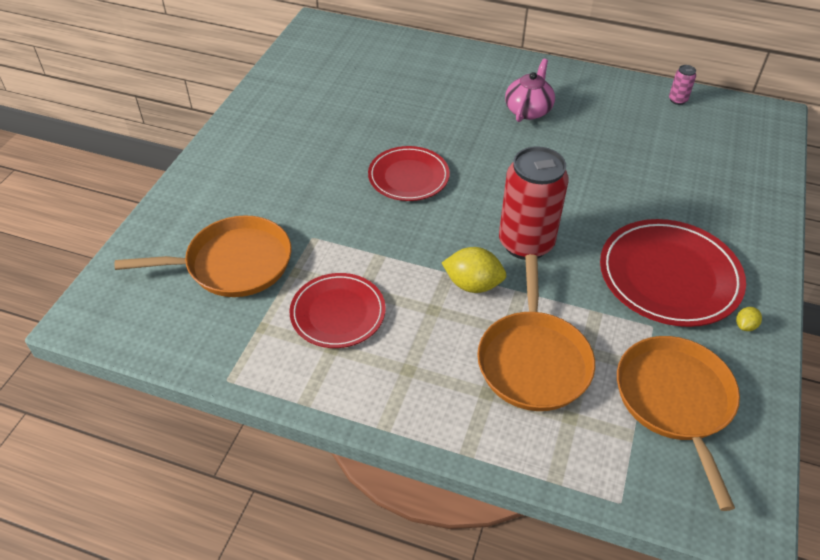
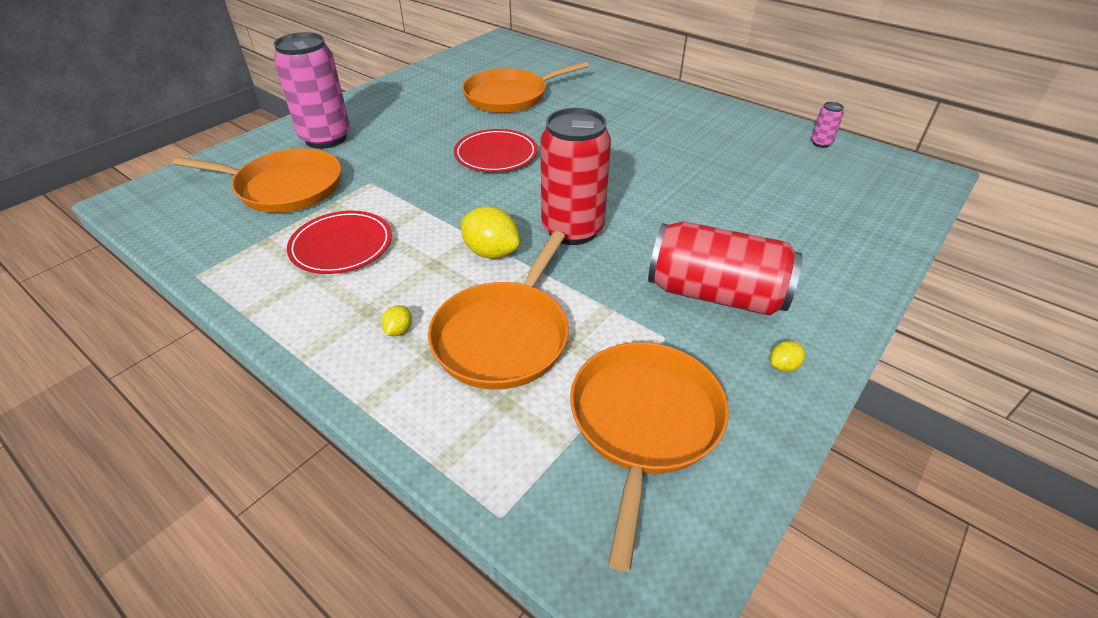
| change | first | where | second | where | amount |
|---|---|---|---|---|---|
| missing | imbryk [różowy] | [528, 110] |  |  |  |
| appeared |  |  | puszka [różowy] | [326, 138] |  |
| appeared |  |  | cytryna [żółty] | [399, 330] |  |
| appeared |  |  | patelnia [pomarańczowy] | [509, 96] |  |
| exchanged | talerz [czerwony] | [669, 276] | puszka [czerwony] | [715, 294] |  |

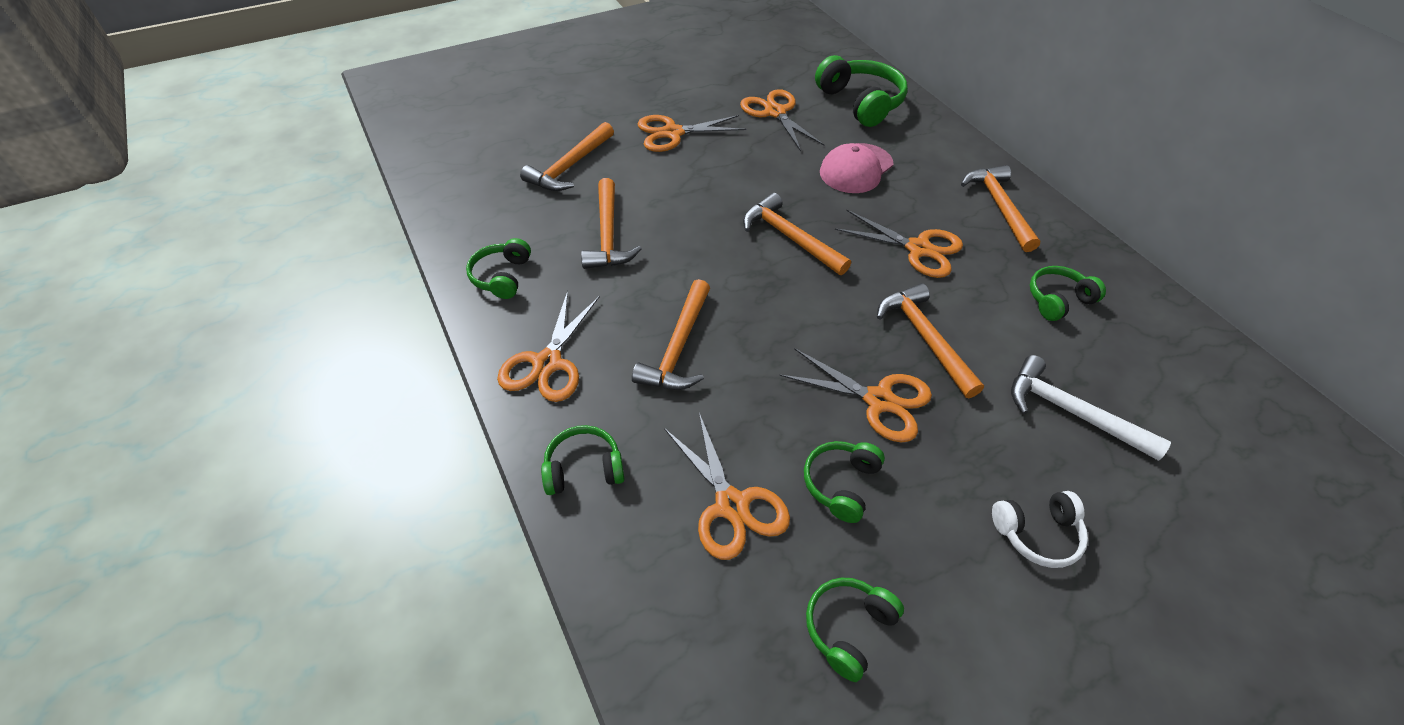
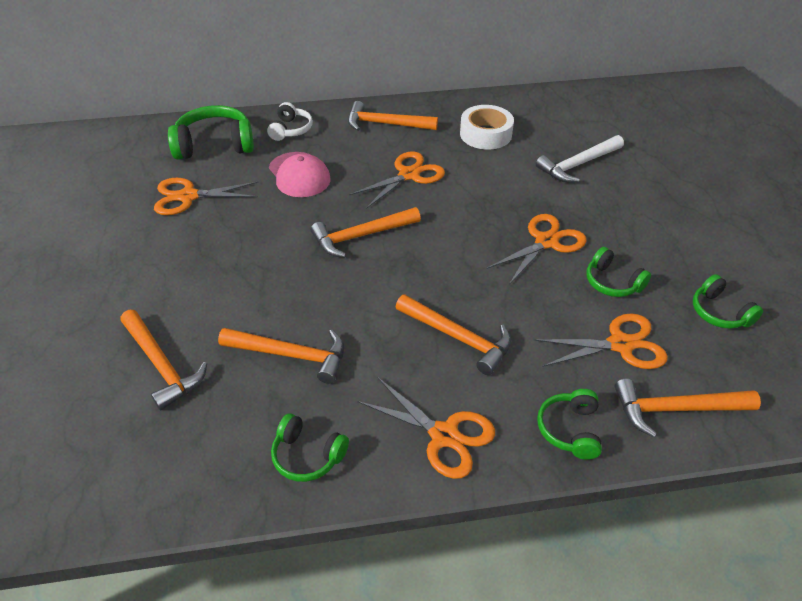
| change | first | where | second | where | amount |
|---|---|---|---|---|---|
| missing | nożyczki [pomarańczowy] | [673, 133] |  |  |  |
| relocated | młotek [pomarańczowy] | [925, 338] |  | [675, 409] |  |
| relocated | słuchawki [biały] | [1037, 533] |  | [290, 130] |  |
| exchanged | słuchawki [zielony] | [1058, 300] | taśma klejąca [biały] | [485, 134] |  |

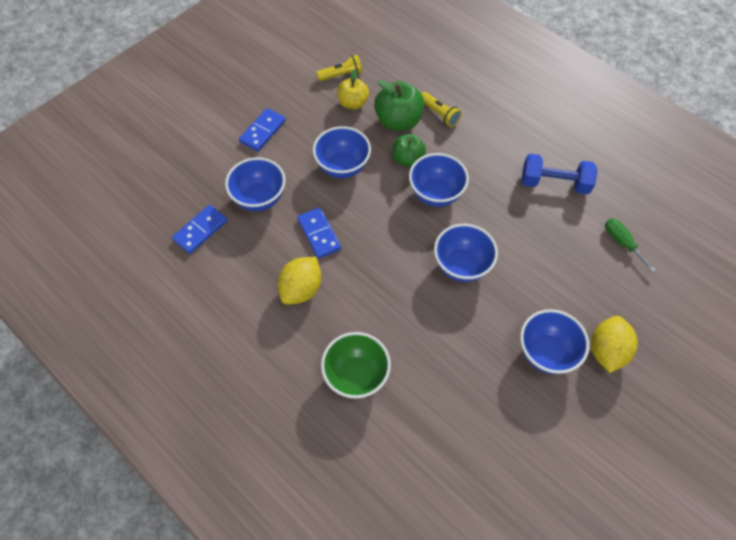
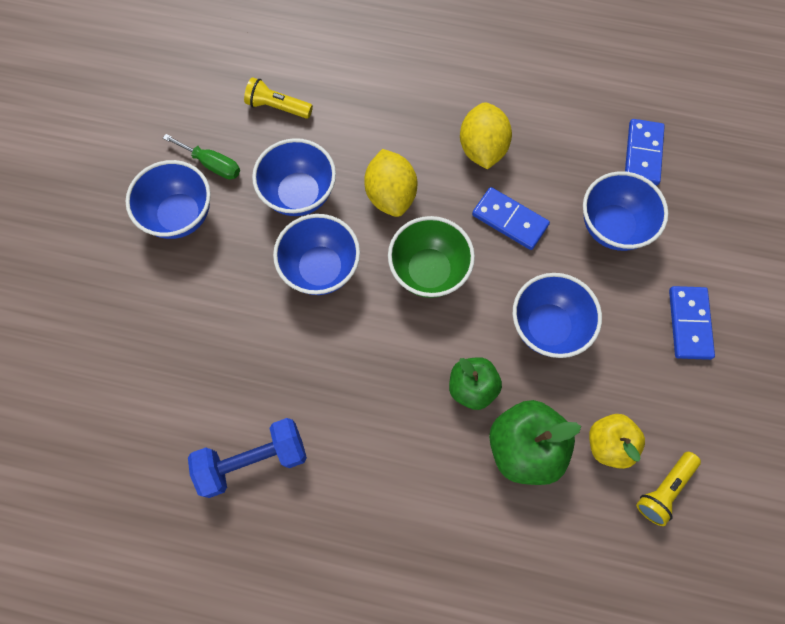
| change | first | where | second | where | amount |
|---|---|---|---|---|---|
| relocated | miska [zielony] | [356, 375] |  | [429, 271] |  |
| relocated | miska [niebieski] | [436, 194] |  | [299, 194] |  |
| relocated | latarka [żółty] | [439, 114] |  | [277, 107] |  |
| relocated | cytryna [żółty] | [606, 351] |  | [390, 195] |  |
| relocated | śrubokręt [zielony] | [622, 242] |  | [212, 164] |  |

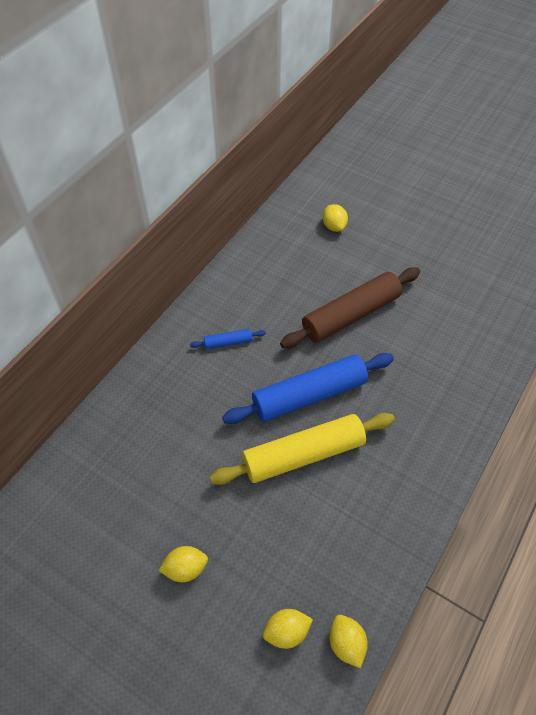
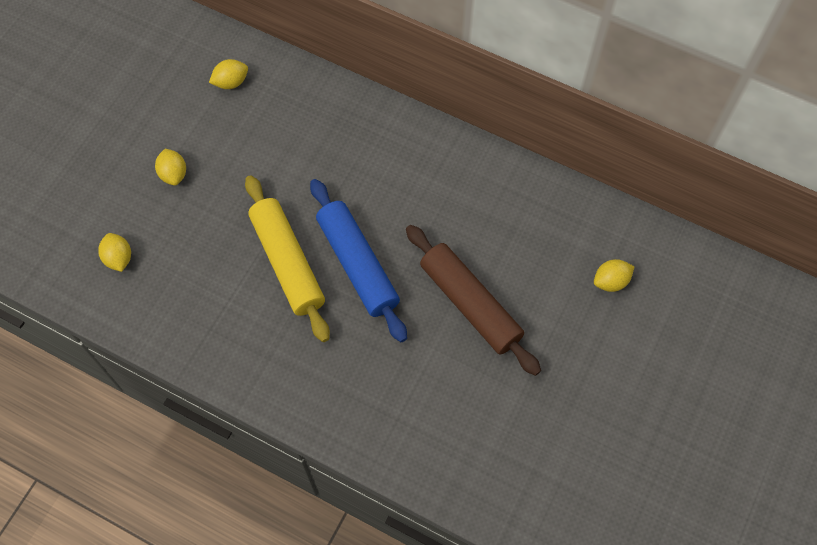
| change | first | where | second | where | amount |
|---|---|---|---|---|---|
| missing | wałek do ciasta [niebieski] | [228, 342] |  |  |  |
| relocated | cytryna [żółty] | [346, 643] |  | [231, 82] |  |

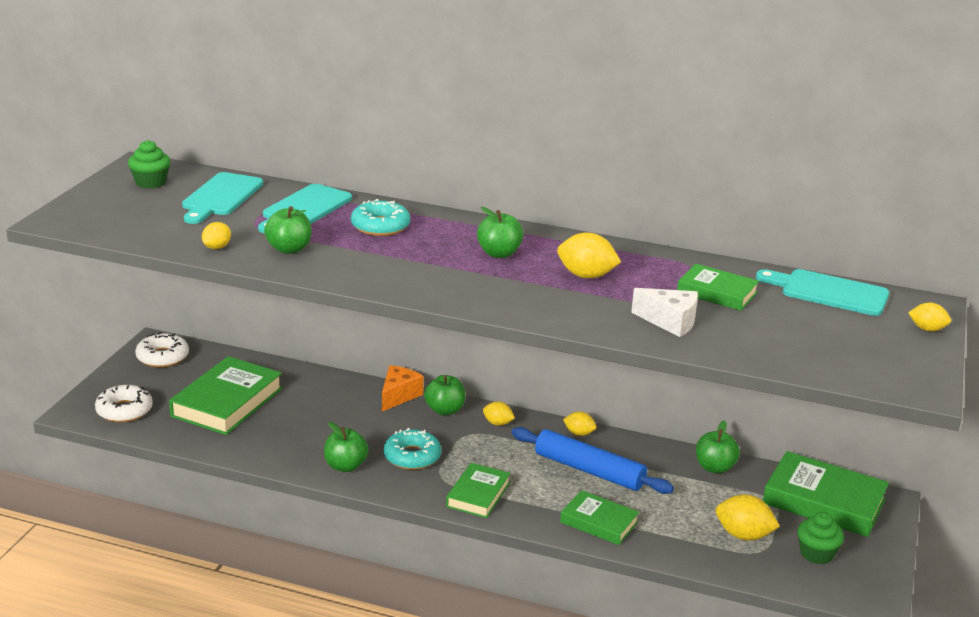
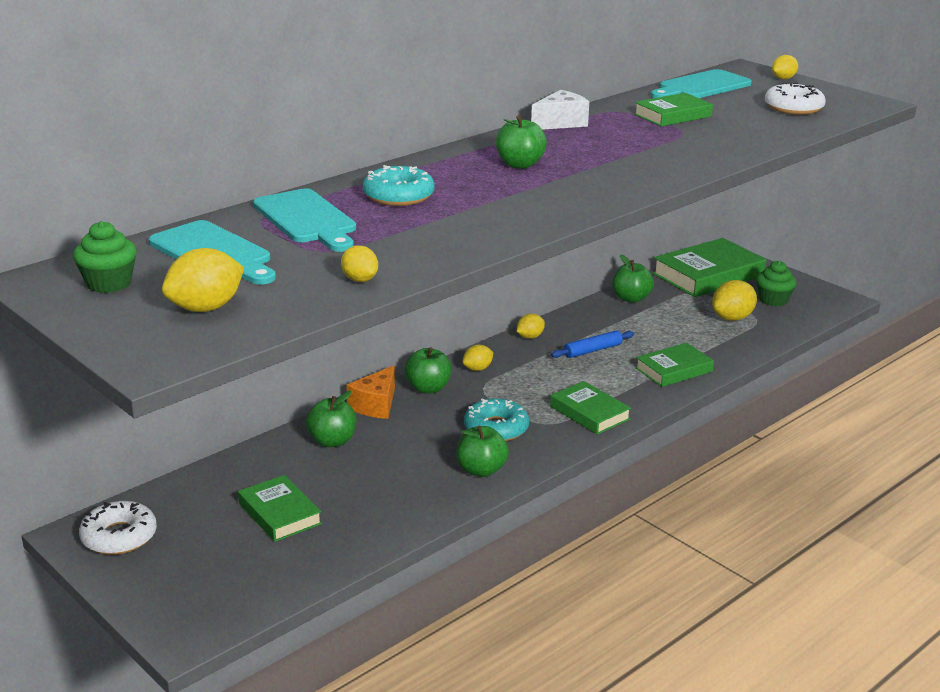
| change | first | where | second | where | amount |
|---|---|---|---|---|---|
| relocated | donut [biały] | [124, 410] |  | [793, 108] |  |
| relocated | jabłko [zielony] | [289, 249] |  | [332, 441] |  |
| relocated | cytryna [żółty] | [586, 276] |  | [206, 308] |  |
| relocated | ser [biały] | [670, 322] |  | [560, 123] |  |
| spun | ser [pomarańczowy] | [398, 396] |  | [376, 405] | 120 degrees counterclockwise |
| size | książka [zielony] | [227, 402] |  | [280, 513] | x0.60 |
| size | wałek do ciasta [niebieski] | [589, 471] |  | [593, 350] | x0.54 |

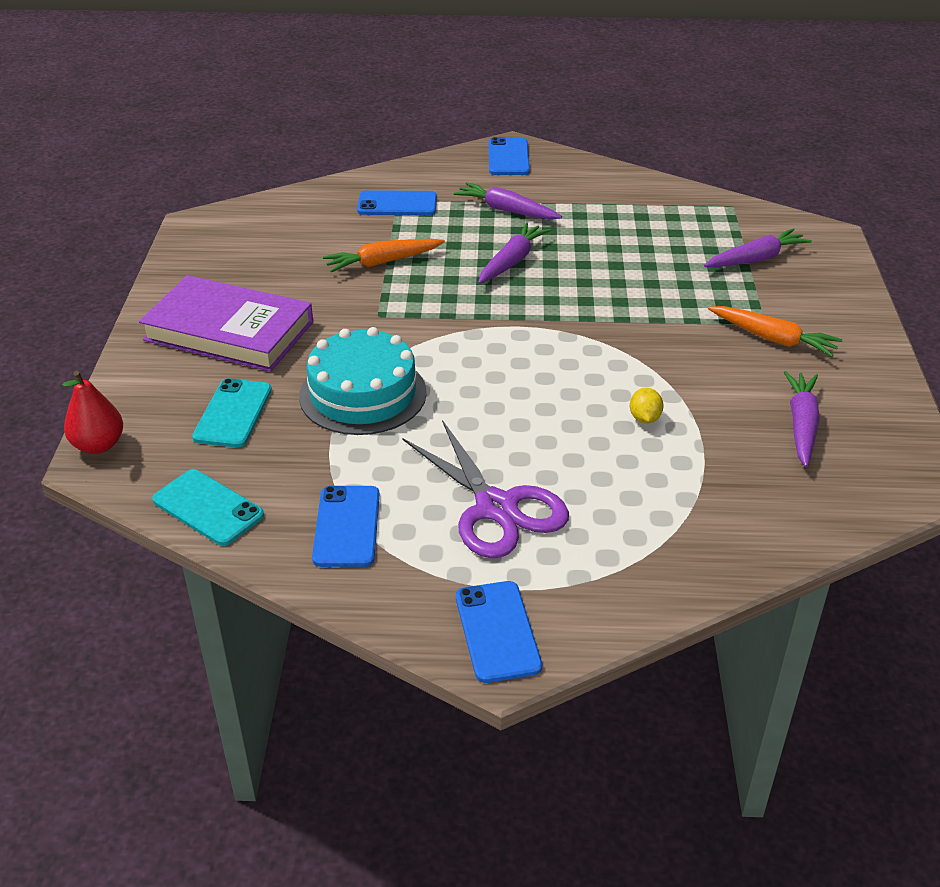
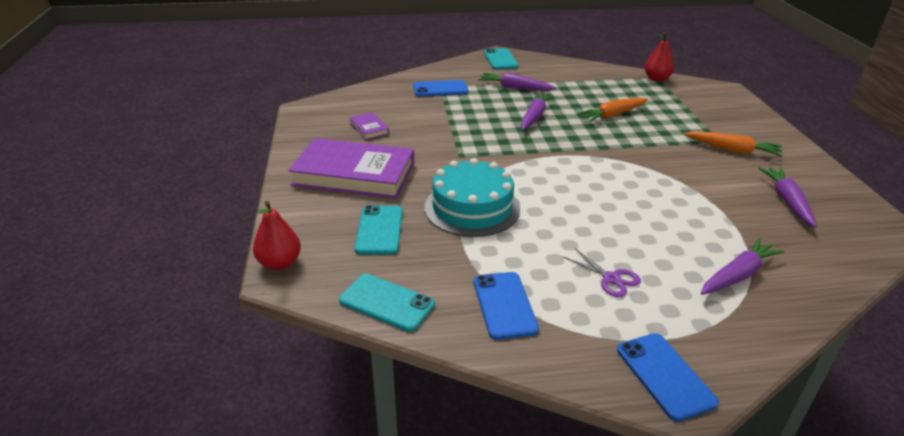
| change | first | where | second | where | amount |
|---|---|---|---|---|---|
| missing | cytryna [żółty] | [644, 418] |  |  |  |
| appeared |  |  | książka [fioletowy] | [369, 128] |  |
| appeared |  |  | gruszka [czerwony] | [656, 79] |  |
| relocated | marchewka [pomarańczowy] | [383, 262] |  | [613, 115] |  |
| relocated | marchewka [fioletowy] | [756, 259] |  | [738, 275] |  |
| colour | telefon [niebieski] | [508, 157] | telefon [turkusowy] | [500, 59] |  |
| size | nożyczki [fioletowy] | [496, 507] |  | [611, 278] | x0.50 |

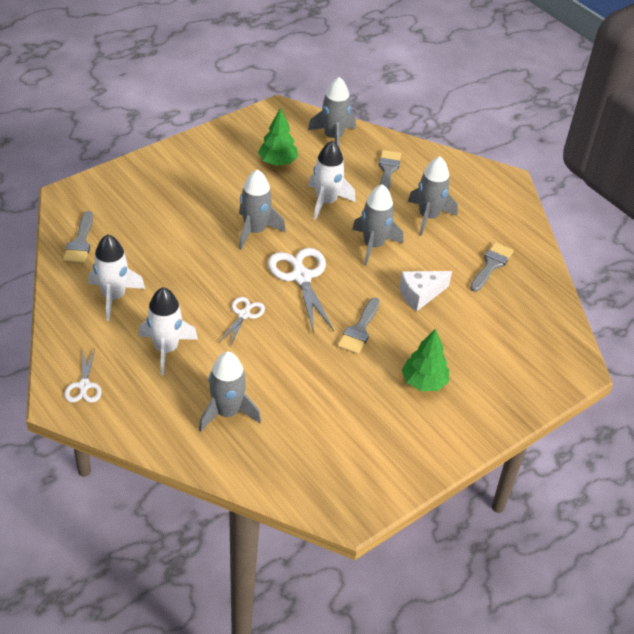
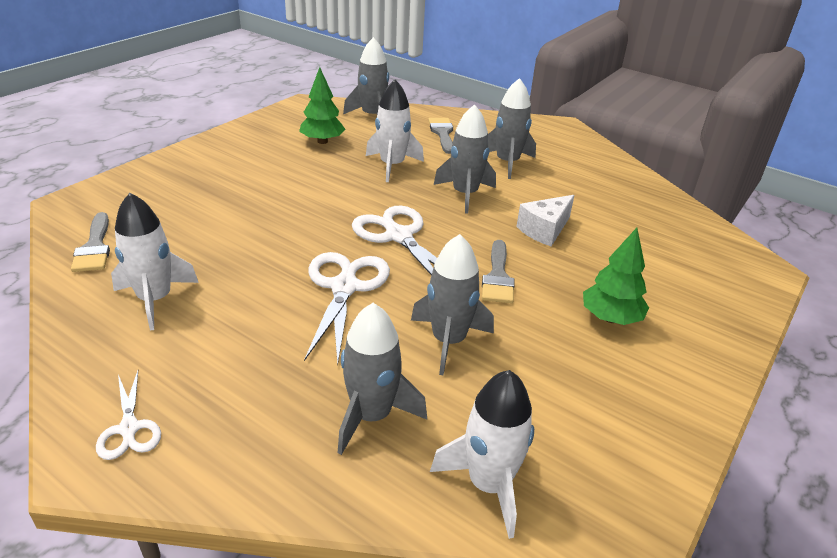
| change | first | where | second | where | amount |
|---|---|---|---|---|---|
| missing | pędzel [szary] | [491, 265] |  |  |  |
| relocated | rakieta [biały] | [166, 349] |  | [489, 484] |  |
| relocated | rakieta [szary] | [255, 231] |  | [448, 341] |  |
| size | nożyczki [biały] | [244, 315] |  | [344, 287] | x1.80 |

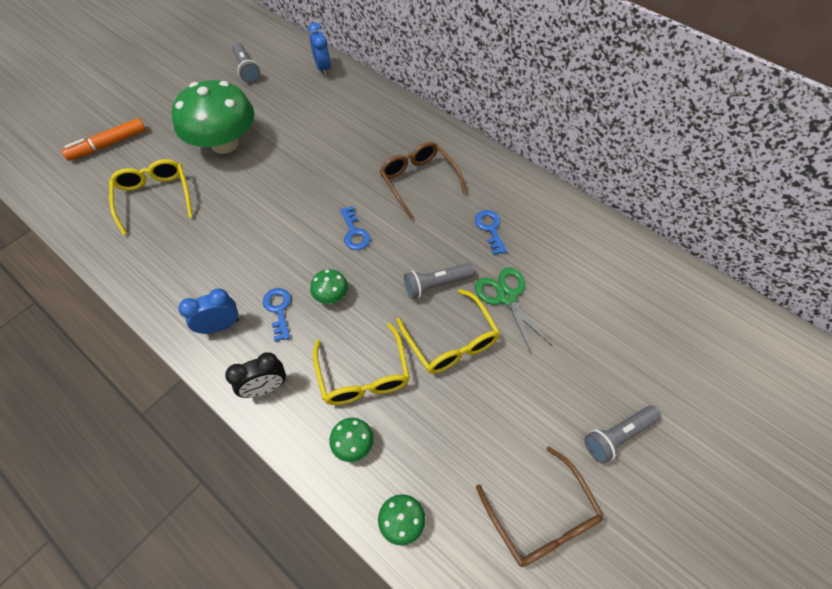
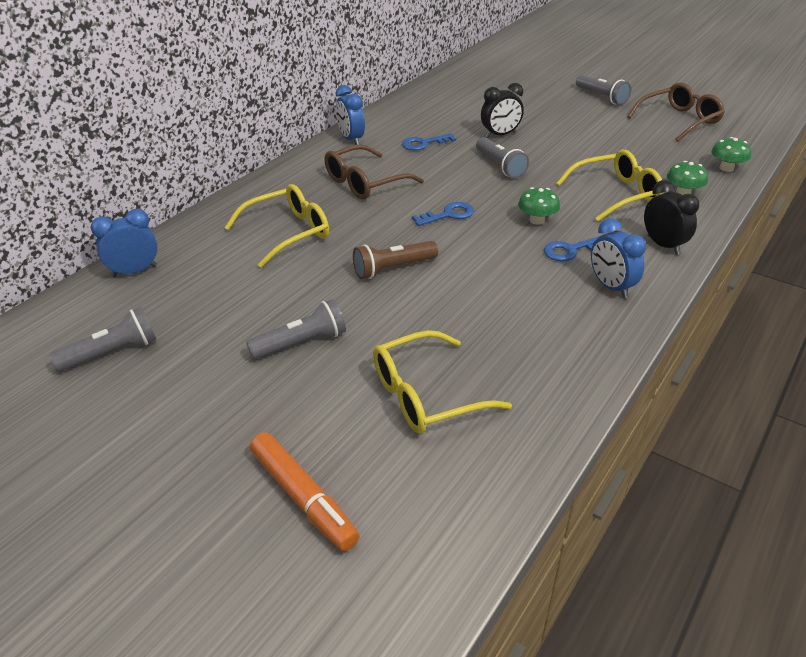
| change | first | where | second | where | amount |
|---|---|---|---|---|---|
| appeared |  |  | budzik [niebieski] | [351, 139] |  |
| appeared |  |  | latarka [brązowy] | [393, 268] |  |
| relocated | okulary [żółty] | [451, 341] |  | [288, 233] |  |
| exchanged | grzyb [zielony] | [224, 143] | latarka [szary] | [301, 342] |  |
| exchanged | nożyczki [zielony] | [506, 297] | budzik [czarny] | [500, 135] |  |

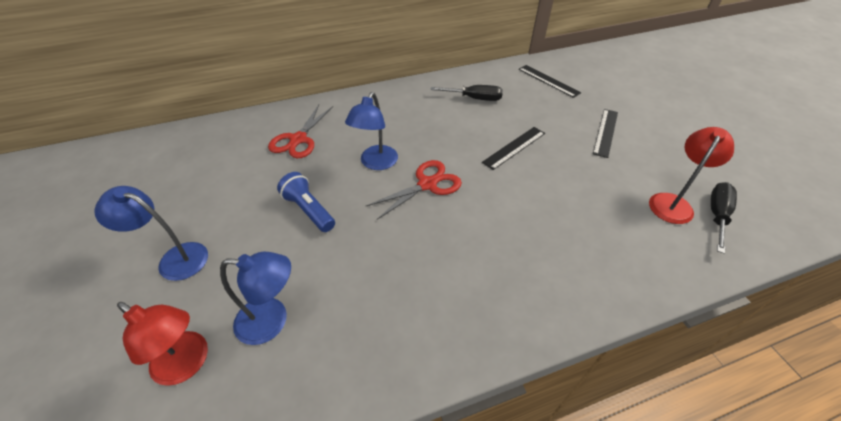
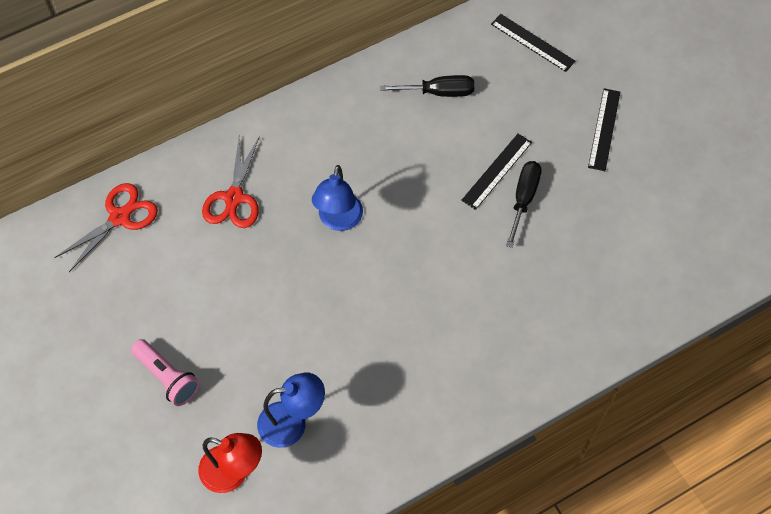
| change | first | where | second | where | amount |
|---|---|---|---|---|---|
| missing | latarka [niebieski] | [309, 210] |  |  |  |
| missing | lampka [czerwony] | [673, 203] |  |  |  |
| relocated | nożyczki [czerwony] | [427, 184] |  | [120, 217] |  |
| relocated | śrubokręt [czarny] | [717, 215] |  | [523, 199] |  |
| exchanged | lampka [niebieski] | [175, 258] | latarka [różowy] | [167, 377] |  |

